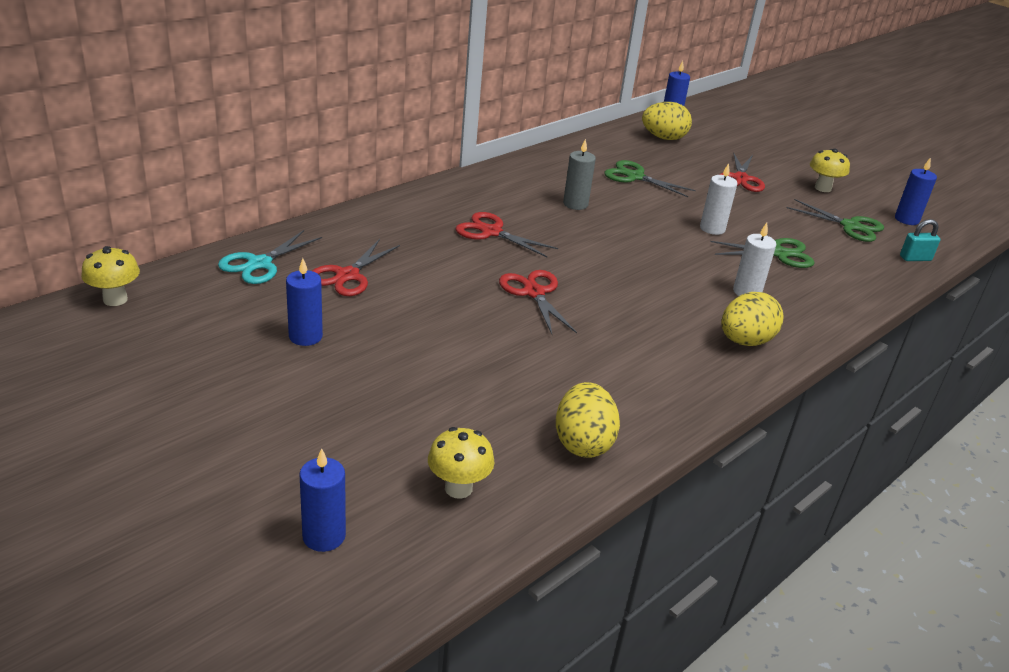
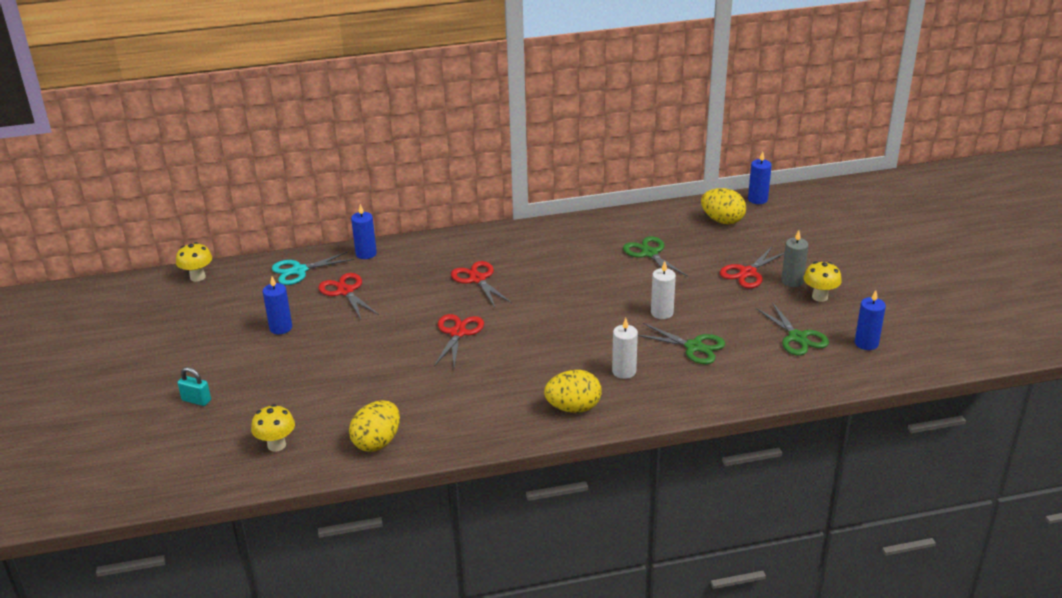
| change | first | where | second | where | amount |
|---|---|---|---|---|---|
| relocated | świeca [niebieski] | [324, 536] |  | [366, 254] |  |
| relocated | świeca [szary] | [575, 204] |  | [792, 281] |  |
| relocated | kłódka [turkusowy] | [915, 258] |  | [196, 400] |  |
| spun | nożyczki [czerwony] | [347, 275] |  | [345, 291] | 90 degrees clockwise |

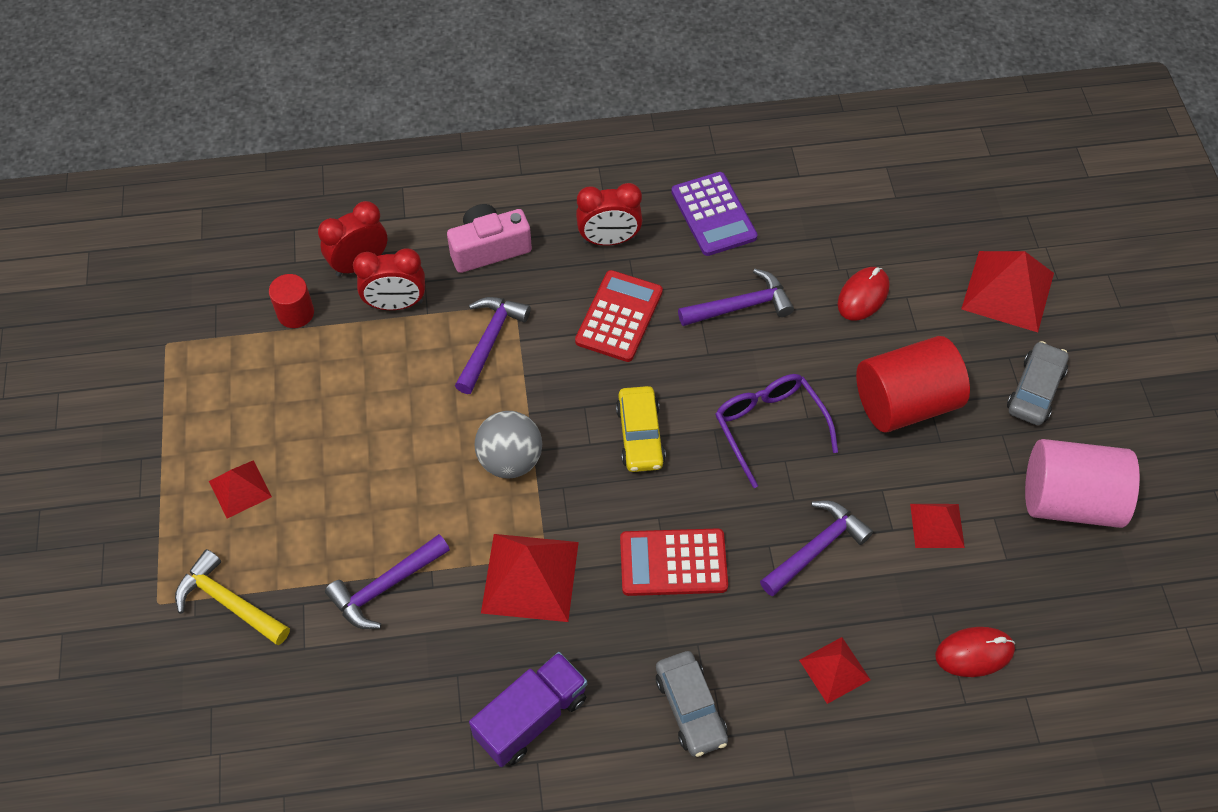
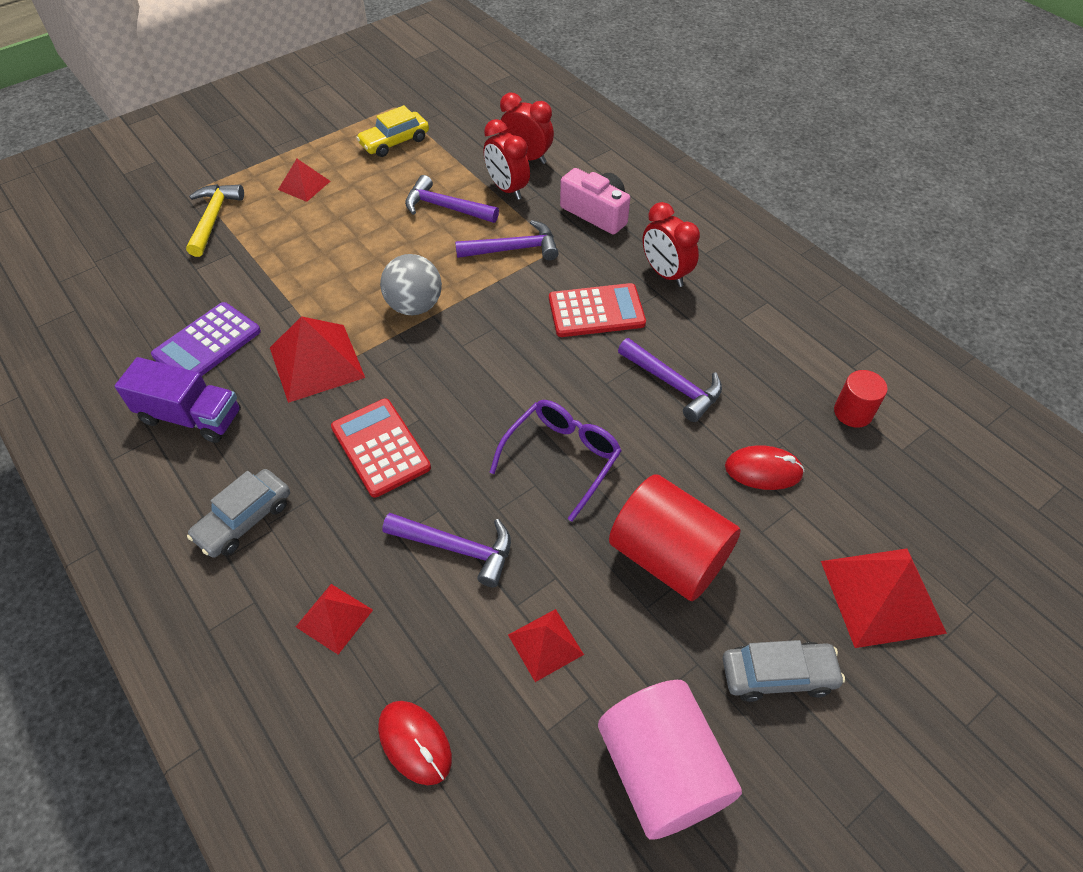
| change | first | where | second | where | amount |
|---|---|---|---|---|---|
| relocated | walec [czerwony] | [295, 313] |  | [853, 412] |  |
| relocated | młotek [fioletowy] | [385, 586] |  | [446, 207] |  |
| relocated | samochód [żółty] | [640, 435] |  | [394, 142] |  |
| relocated | kalkulator [fioletowy] | [713, 214] |  | [207, 343] |  |

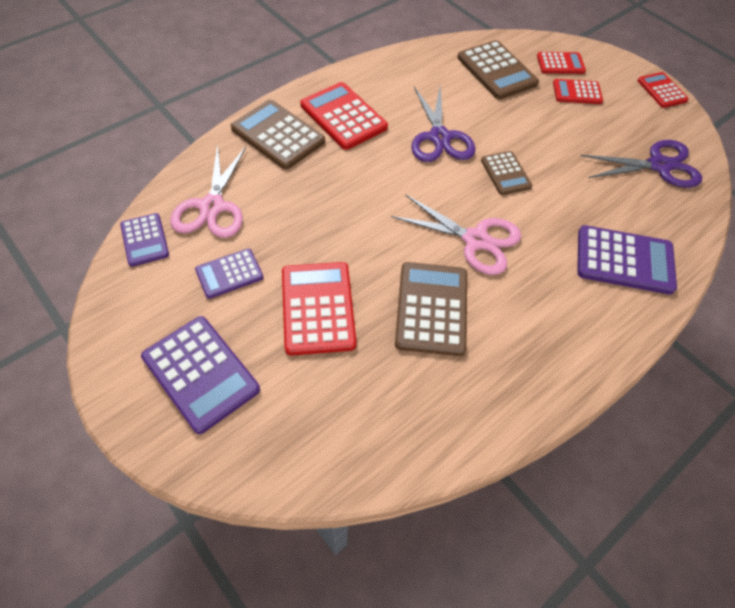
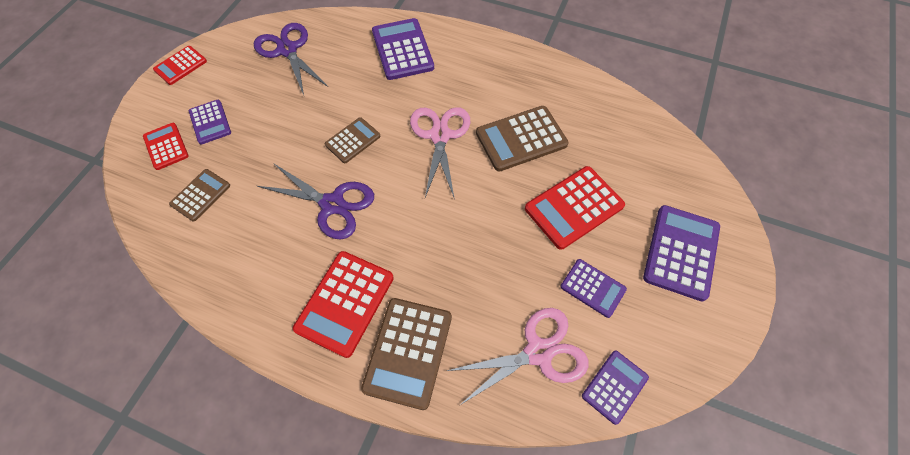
| change | first | where | second | where | amount |
|---|---|---|---|---|---|
| colour | kalkulator [czerwony] | [577, 92] | kalkulator [fioletowy] | [210, 122] |  |
| spun | nożyczki [fioletowy] | [439, 137] |  | [332, 205] | 60 degrees clockwise |
| size | kalkulator [brązowy] | [496, 71] |  | [201, 195] | x0.60 |

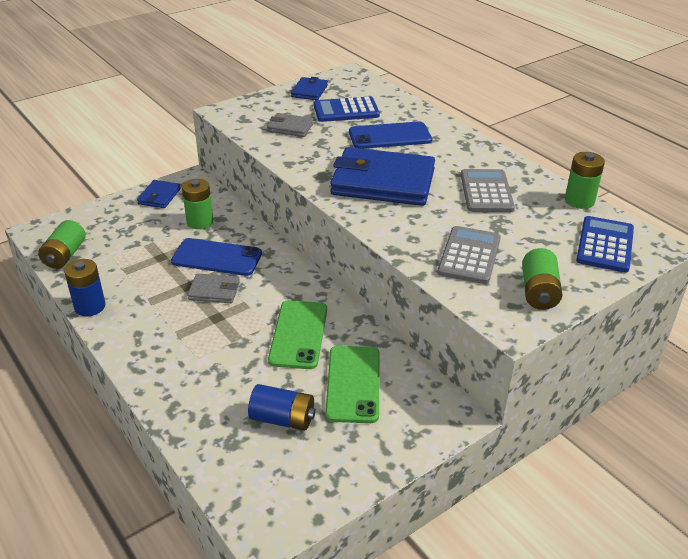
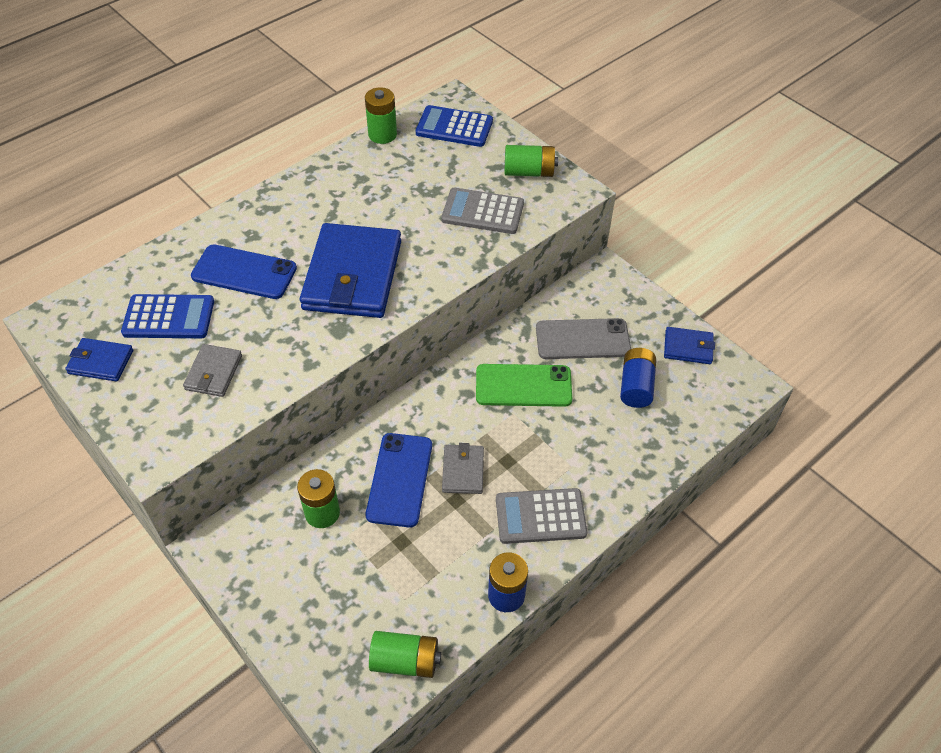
| change | first | where | second | where | amount |
|---|---|---|---|---|---|
| relocated | portfel [niebieski] | [159, 196] |  | [688, 347] |  |
| relocated | kalkulator [szary] | [486, 192] |  | [540, 516] |  |
| colour | telefon [zielony] | [353, 384] | telefon [szary] | [582, 339] |  |
| spun | kalkulator [niebieski] | [346, 110] |  | [168, 317] | 75 degrees counterclockwise |
| spun | telefon [niebieski] | [390, 136] |  | [244, 272] | 60 degrees counterclockwise |

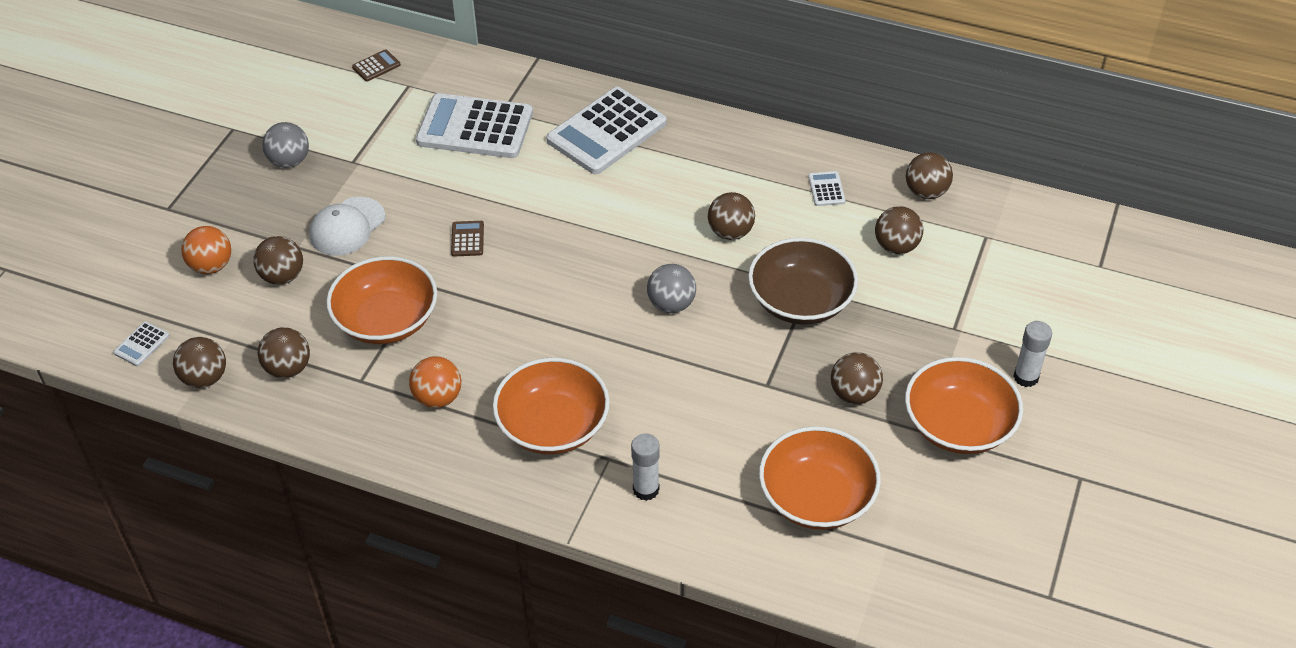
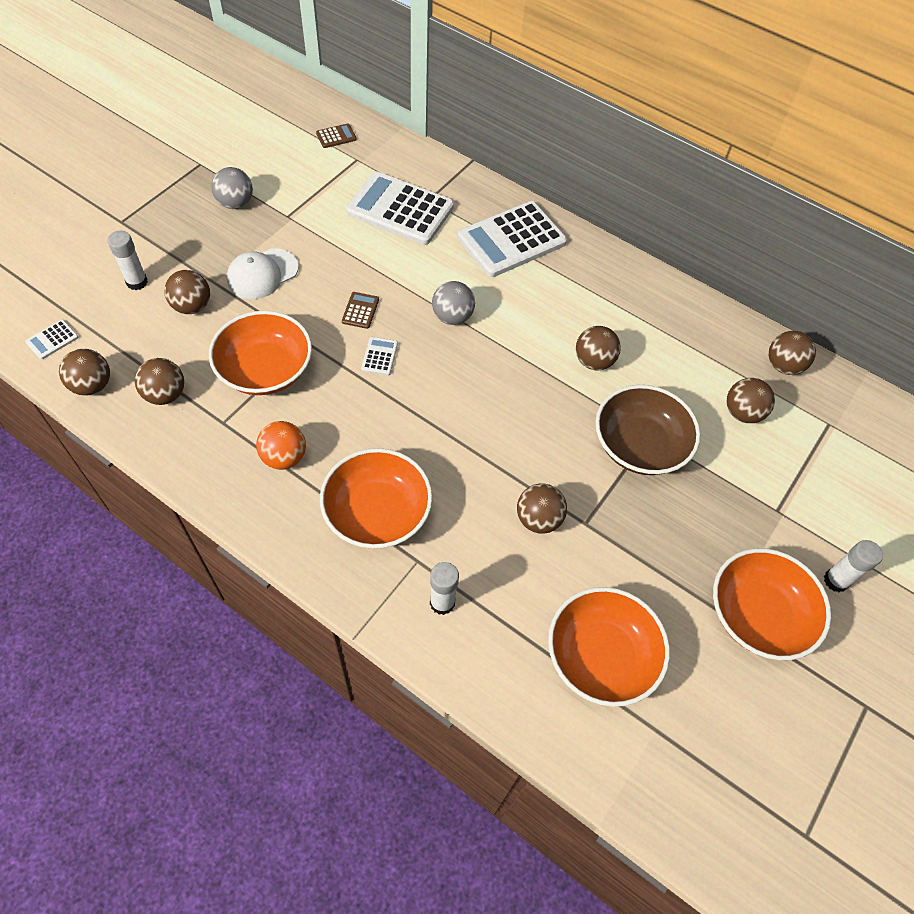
| change | first | where | second | where | amount |
|---|---|---|---|---|---|
| relocated | piłka [szary] | [671, 304] |  | [452, 317] |  |
| relocated | kalkulator [biały] | [826, 189] |  | [379, 356] |  |
| relocated | piłka [brązowy] | [854, 394] |  | [538, 519] |  |
| exchanged | piłka [pomarańczowy] | [211, 266] | klej w sztyfcie [biały] | [137, 282] |  |

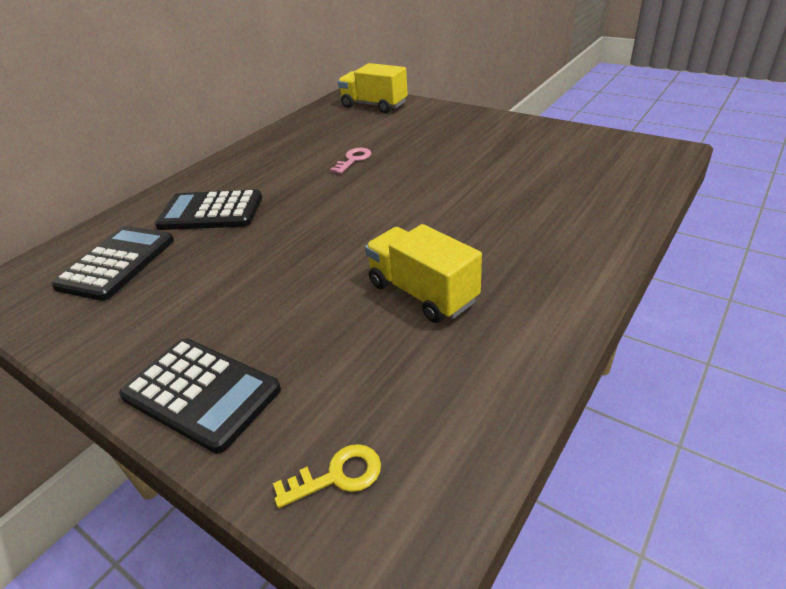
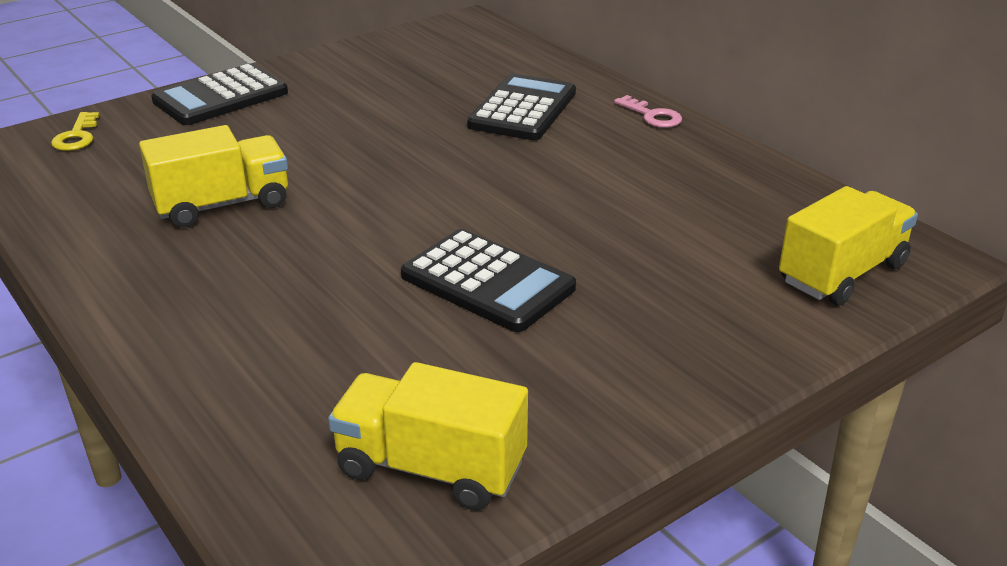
| change | first | where | second | where | amount |
|---|---|---|---|---|---|
| appeared |  |  | ciężarówka [żółty] | [431, 468] |  |
| relocated | kalkulator [czarny] | [117, 263] |  | [487, 282] |  |
| relocated | klucz [różowy] | [353, 160] |  | [652, 116] |  |

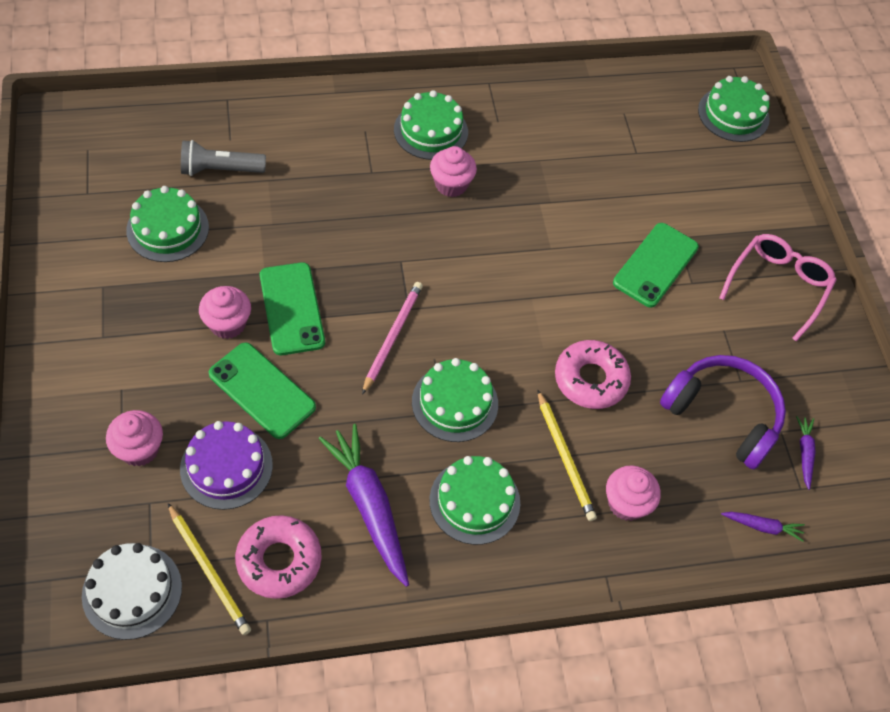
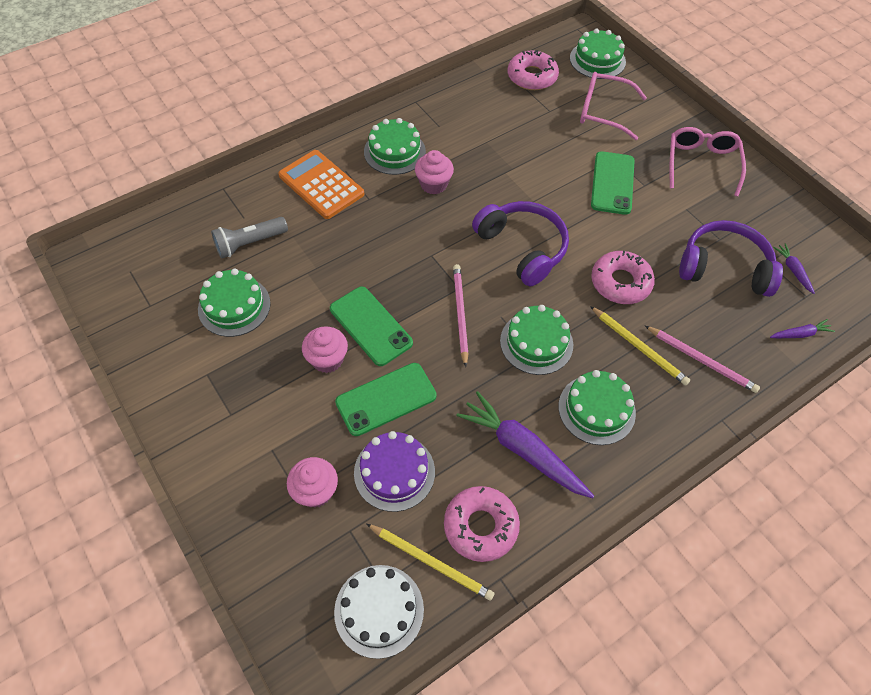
| change | first | where | second | where | amount |
|---|---|---|---|---|---|
| appeared |  |  | kalkulator [pomarańczowy] | [321, 185] |  |
| appeared |  |  | słuchawki [fioletowy] | [522, 248] |  |
| appeared |  |  | donut [różowy] | [532, 77] |  |
| appeared |  |  | okulary [różowy] | [603, 111] |  |
| exchanged | muffinka [różowy] | [626, 503] | ołówek [różowy] | [701, 360] |  |
| spun | telefon [zielony] | [262, 390] |  | [386, 399] | 45 degrees counterclockwise |

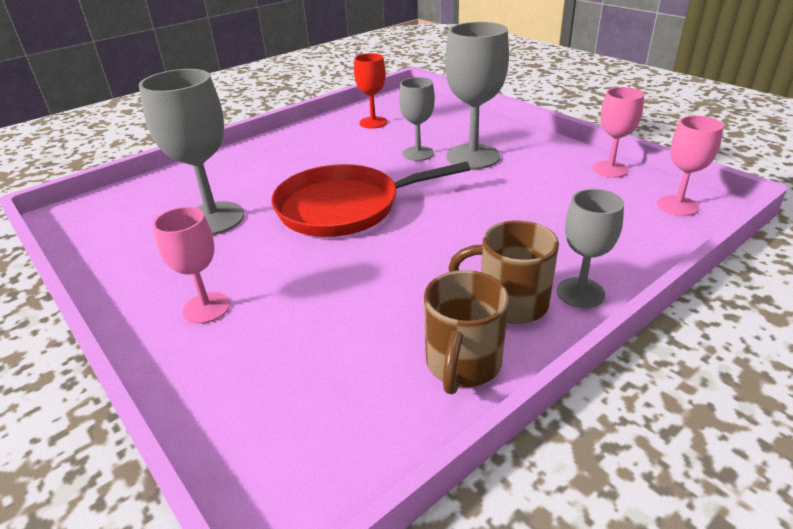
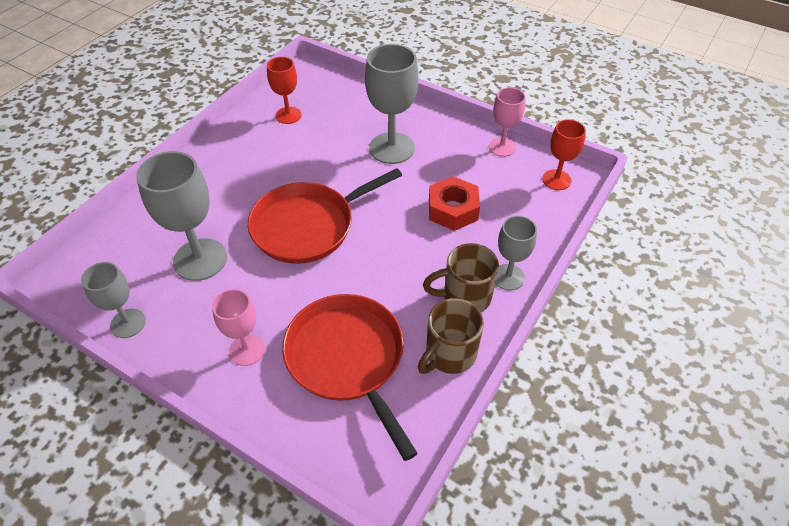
| change | first | where | second | where | amount |
|---|---|---|---|---|---|
| appeared |  |  | patelnia [czerwony] | [347, 358] |  |
| appeared |  |  | nakrętka [czerwony] | [453, 210] |  |
| relocated | kielich [szary] | [418, 153] |  | [128, 323] |  |
| colour | kielich [różowy] | [677, 206] | kielich [czerwony] | [556, 180] |  |
| spun | kubek [brązowy] | [462, 364] |  | [449, 354] | 45 degrees clockwise |

